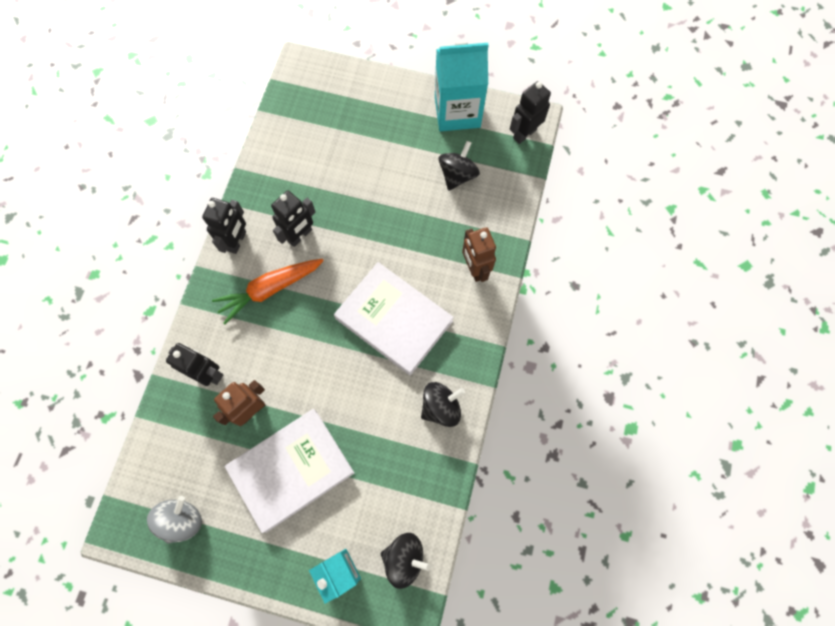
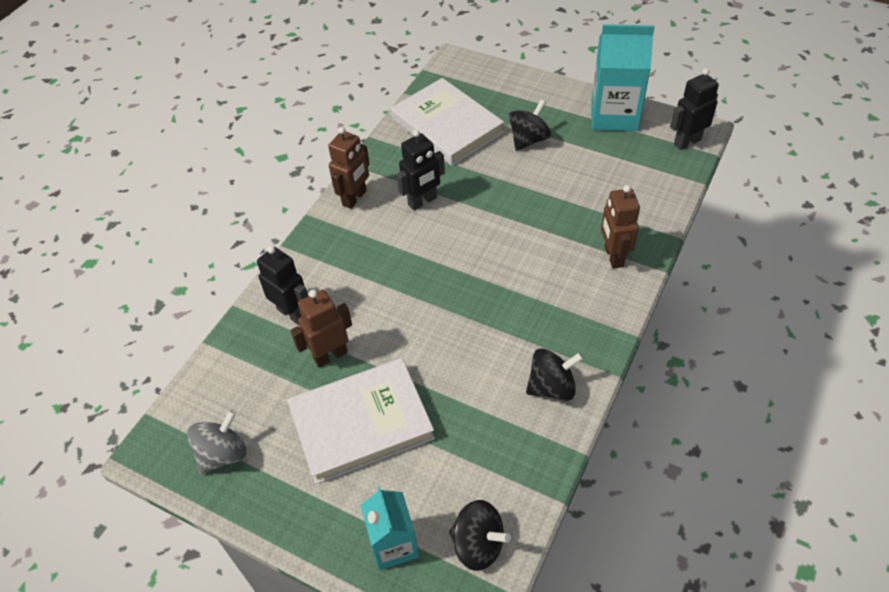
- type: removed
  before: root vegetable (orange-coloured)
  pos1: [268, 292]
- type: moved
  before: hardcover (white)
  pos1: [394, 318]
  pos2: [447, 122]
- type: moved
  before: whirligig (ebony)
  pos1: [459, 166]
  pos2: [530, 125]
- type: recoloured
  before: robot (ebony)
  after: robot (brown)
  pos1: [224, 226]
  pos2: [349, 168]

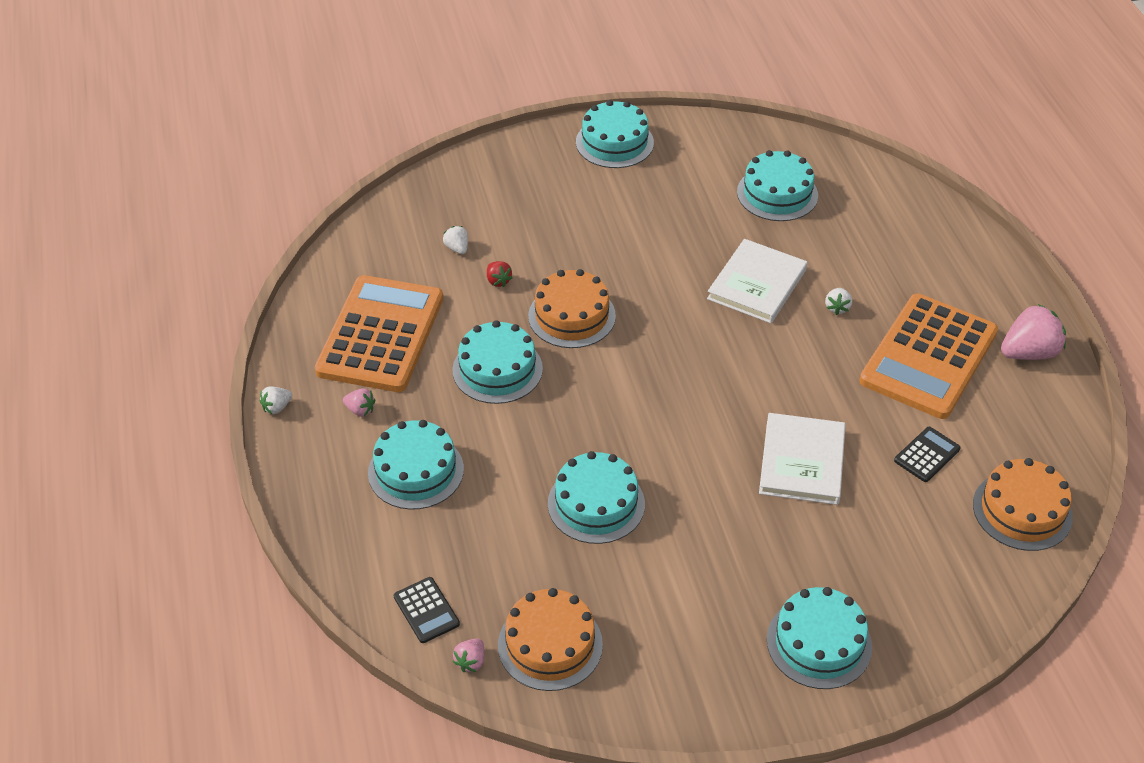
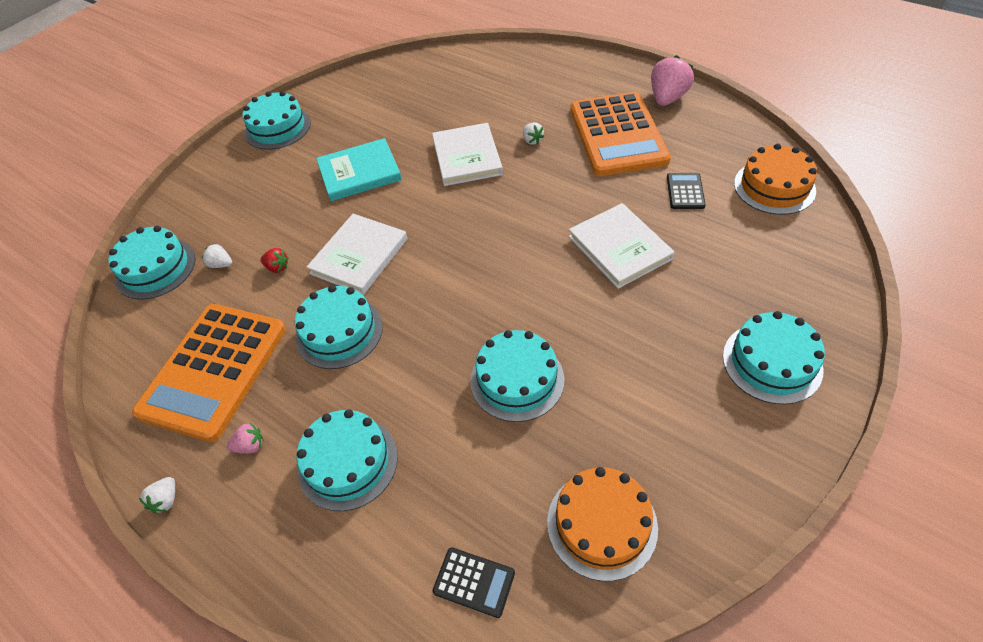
- type: removed
  before: berry (pink)
  pos1: [468, 655]
- type: added
  after: hardcover (turquoise)
  pos2: [359, 169]
- type: moved
  before: layer cake (turquoise)
  pos1: [777, 185]
  pos2: [151, 263]
- type: replaced
  before: layer cake (orange-coloured)
  after: hardcover (white)
  pos1: [572, 308]
  pos2: [357, 254]
- type: turned
  before: pocket calculator (orange-coloured)
  pos1: [379, 333]
  pos2: [209, 373]
  turn: -135

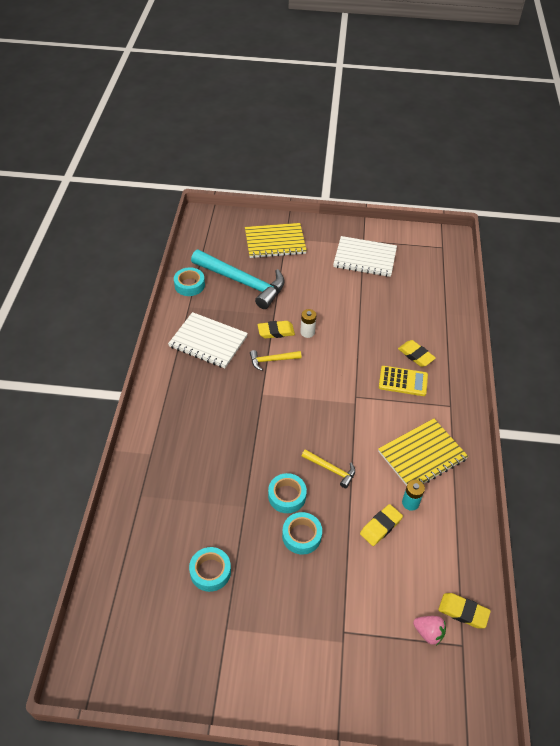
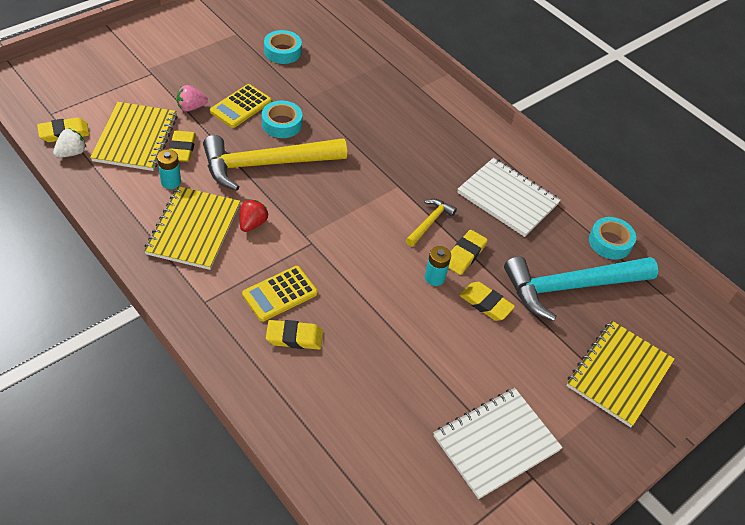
- type: added
  after: berry (white)
  pos2: [69, 143]
- type: added
  after: notepad (golden)
  pos2: [133, 136]
- type: added
  after: berry (red)
  pos2: [254, 215]
- type: added
  after: gum eraser (golden)
  pos2: [487, 301]
- type: moved
  before: berry (pink)
  pos1: [429, 630]
  pos2: [192, 98]
- type: replaced
  before: roll of tape (turquoise)
  after: pocket calculator (golden)
  pos1: [302, 533]
  pos2: [240, 106]
- type: recoloured
  before: power cell (white)
  after: power cell (turquoise)
  pos1: [308, 323]
  pos2: [438, 266]
- type: turned
  before: notepad (white)
  pos1: [208, 340]
  pos2: [509, 197]
  turn: 60
- type: resized
  before: claw hammer (golden)
  pos1: [328, 468]
  pos2: [275, 163]
  scale: 2.17

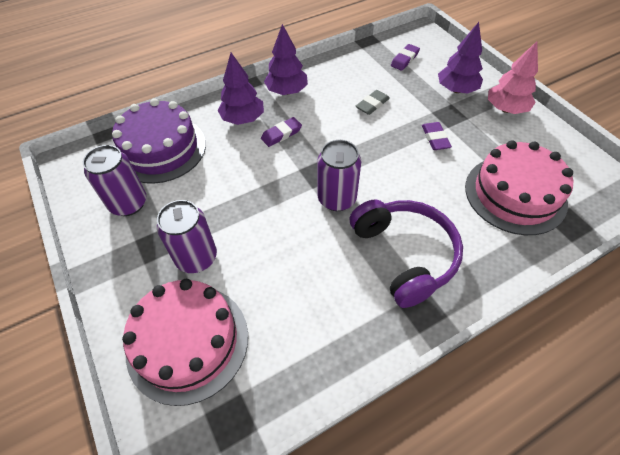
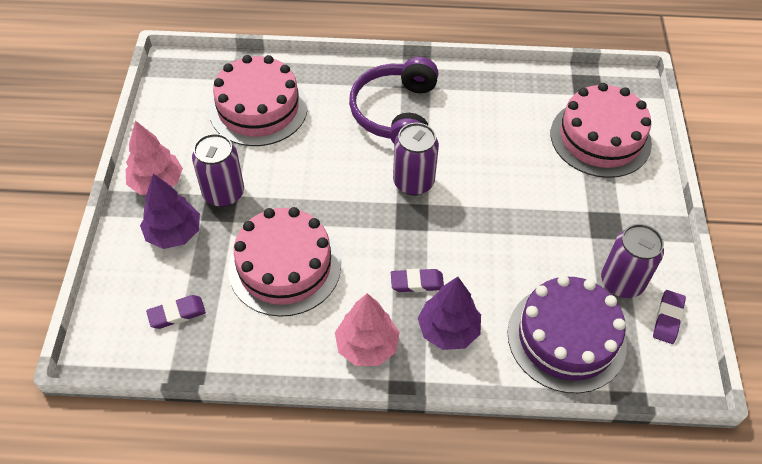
- type: moved
  before: can (purple)
  pos1: [187, 236]
  pos2: [218, 170]
- type: moved
  before: gum eraser (purple)
  pos1: [437, 136]
  pos2: [669, 317]
- type: replaced
  before: gum eraser (ash-grey)
  after: layer cake (pink)
  pos1: [373, 102]
  pos2: [284, 262]
- type: recoloured
  before: toy tree (purple)
  after: toy tree (pink)
  pos1: [286, 59]
  pos2: [367, 329]

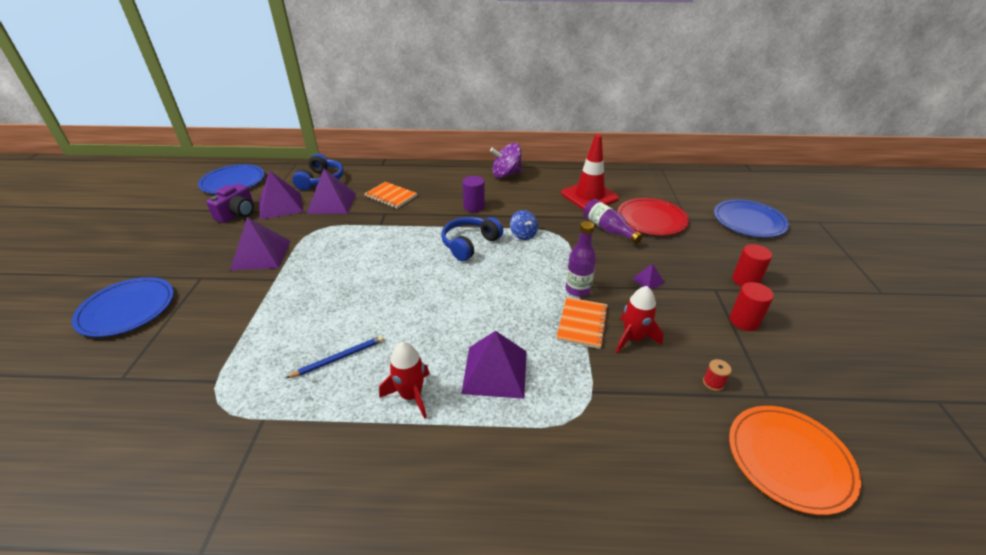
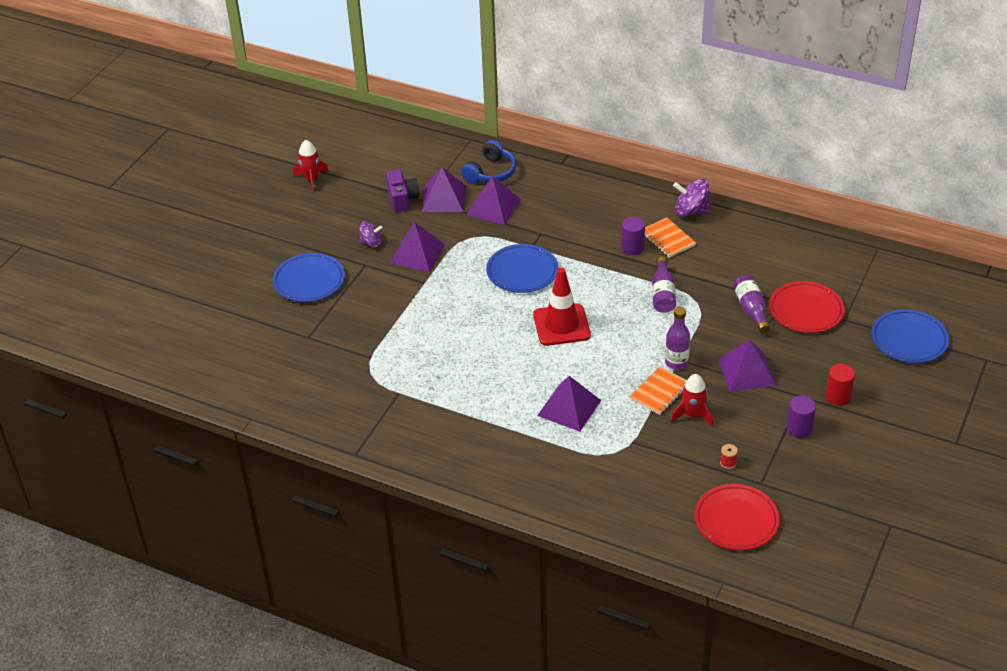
- type: removed
  before: wooden pencil (blue)
  pos1: [335, 357]
- type: removed
  before: over-ear headphones (blue)
  pos1: [472, 239]
- type: added
  after: whirligig (purple)
  pos2: [371, 234]
- type: moved
  before: flat dish (blue)
  pos1: [231, 179]
  pos2: [522, 268]
- type: moved
  before: notepad (orange-coloured)
  pos1: [391, 195]
  pos2: [670, 238]
- type: moved
  before: spaceship (red)
  pos1: [404, 380]
  pos2: [311, 166]
- type: moved
  before: road cone (red)
  pos1: [590, 172]
  pos2: [562, 307]
- type: replaced
  before: whirligig (blue)
  after: drink bottle (purple)
  pos1: [524, 225]
  pos2: [664, 284]
- type: recoloured
  before: flat dish (orange-coloured)
  after: flat dish (red)
  pos1: [795, 460]
  pos2: [737, 517]
- type: recoloured
  before: solid cylinder (red)
  after: solid cylinder (purple)
  pos1: [752, 306]
  pos2: [801, 416]
- type: turned
  before: compact camera (purple)
  pos1: [230, 203]
  pos2: [402, 190]
  turn: -60
- type: resized
  before: pyramid shape (purple)
  pos1: [648, 277]
  pos2: [747, 366]
  scale: 2.17

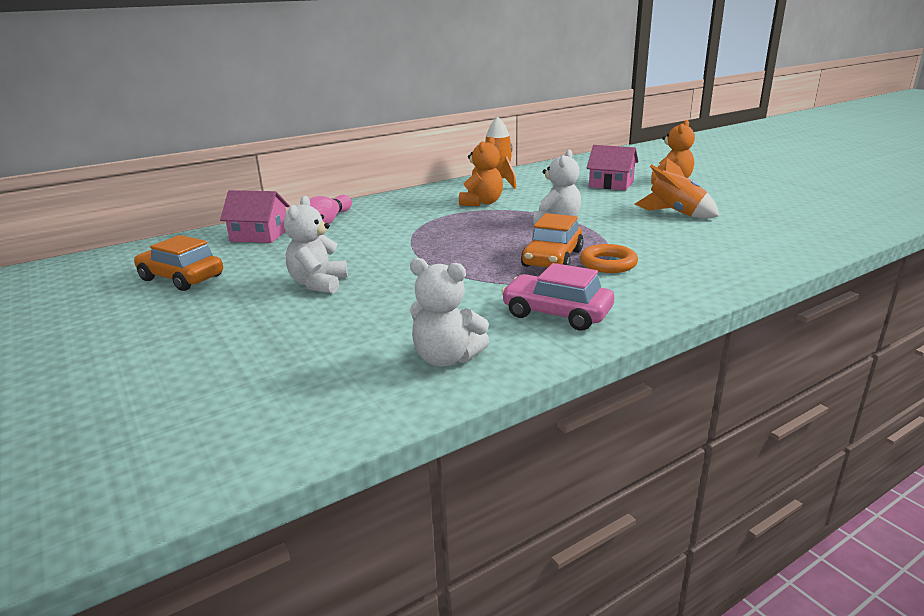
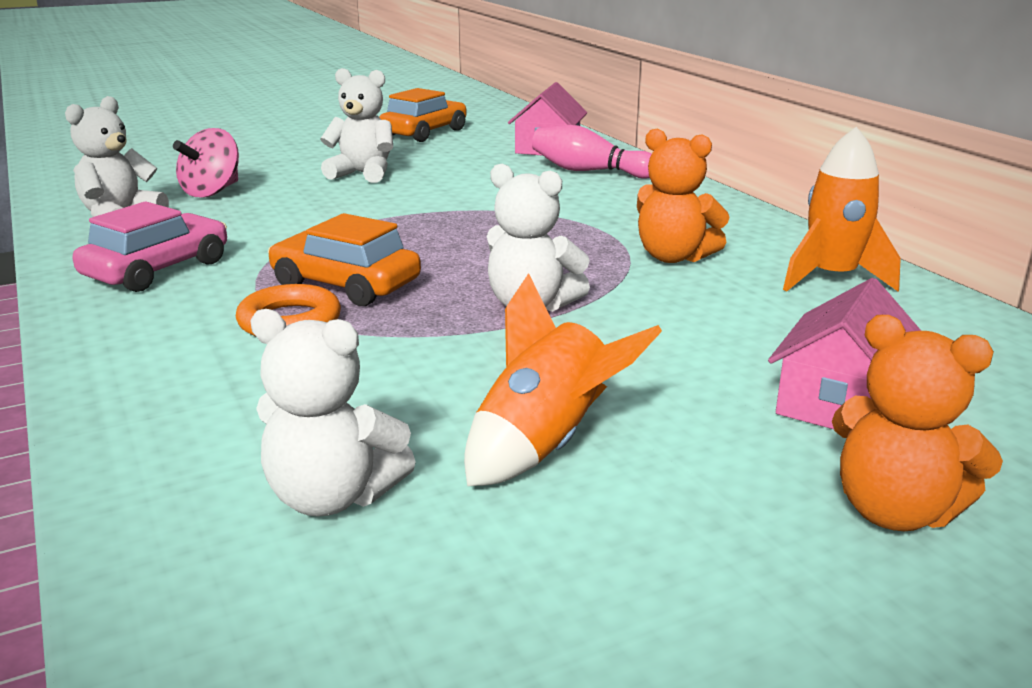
- type: added
  after: whirligig (pink)
  pos2: [206, 163]
- type: added
  after: stuffed bear (white)
  pos2: [333, 412]

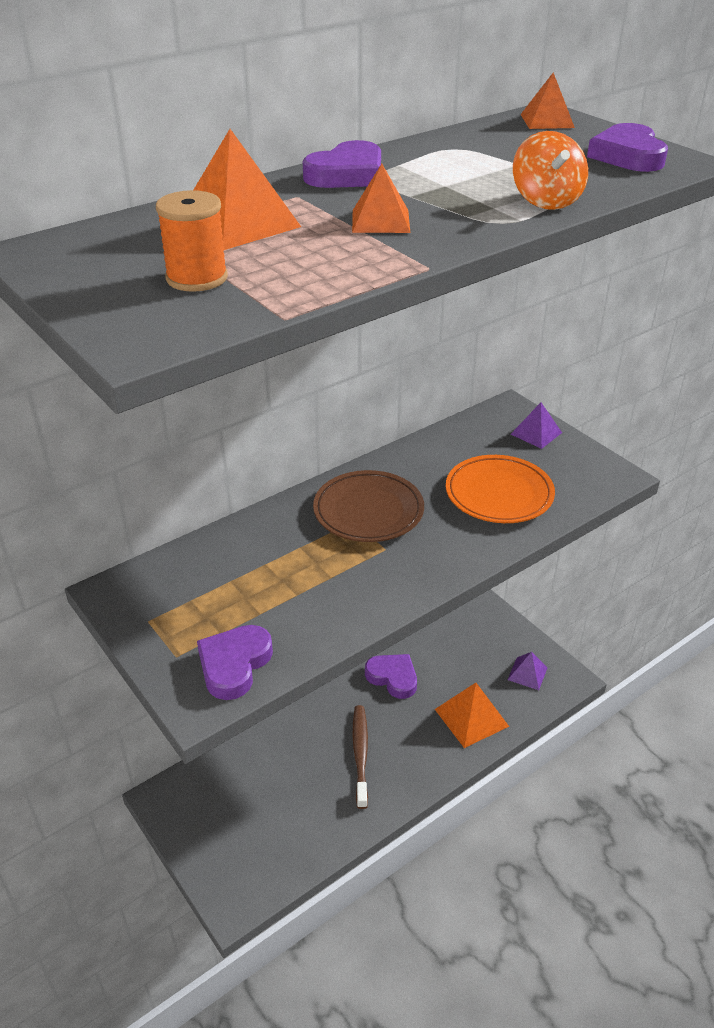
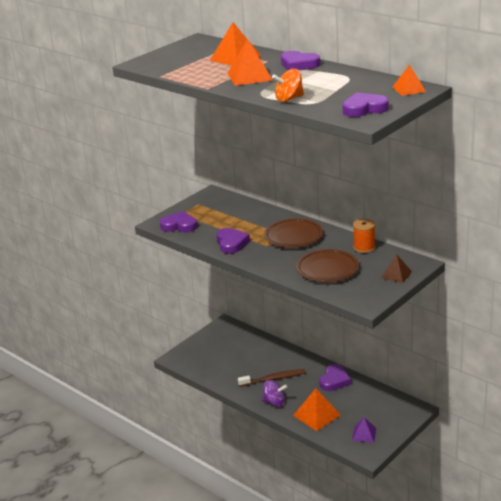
- type: added
  after: heart shape (purple)
  pos2: [233, 241]
- type: added
  after: whirligig (purple)
  pos2: [274, 393]
- type: moved
  before: reel of thread (orange-coloured)
  pos1: [192, 241]
  pos2: [364, 236]
- type: recoloured
  before: flat dish (orange-coloured)
  after: flat dish (brown)
  pos1: [500, 489]
  pos2: [327, 265]
- type: recoloured
  before: pyramid shape (purple)
  after: pyramid shape (brown)
  pos1: [536, 425]
  pos2: [396, 268]
- type: resized
  before: pyramid shape (orange-coloured)
  pos1: [381, 198]
  pos2: [250, 62]
  scale: 1.59

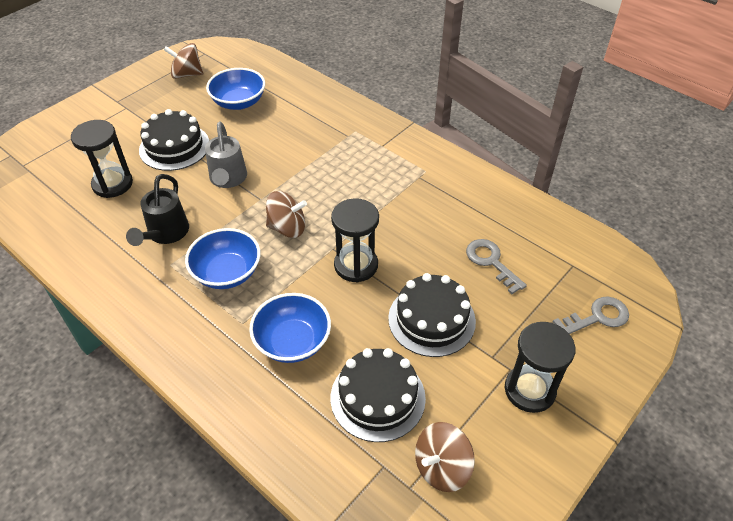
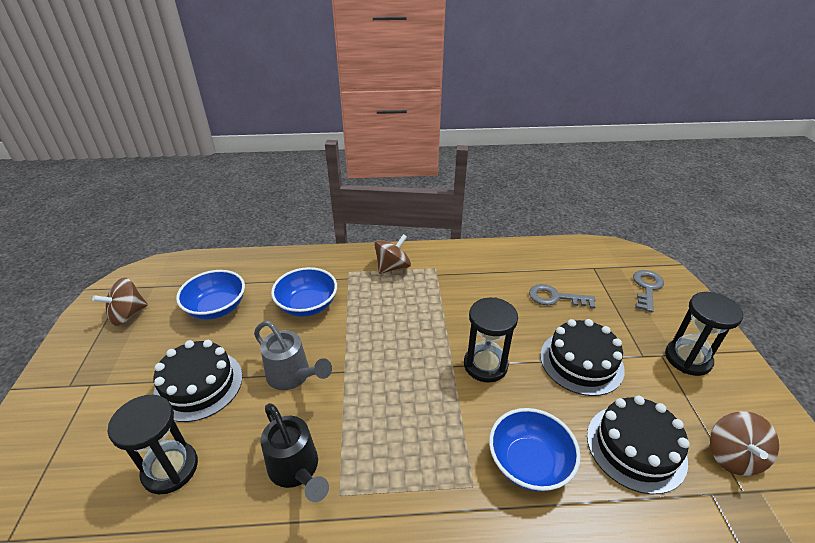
- type: moved
  before: deep dish (blue)
  pos1: [223, 258]
  pos2: [304, 292]
- type: moved
  before: whirligig (brown)
  pos1: [286, 214]
  pos2: [392, 254]

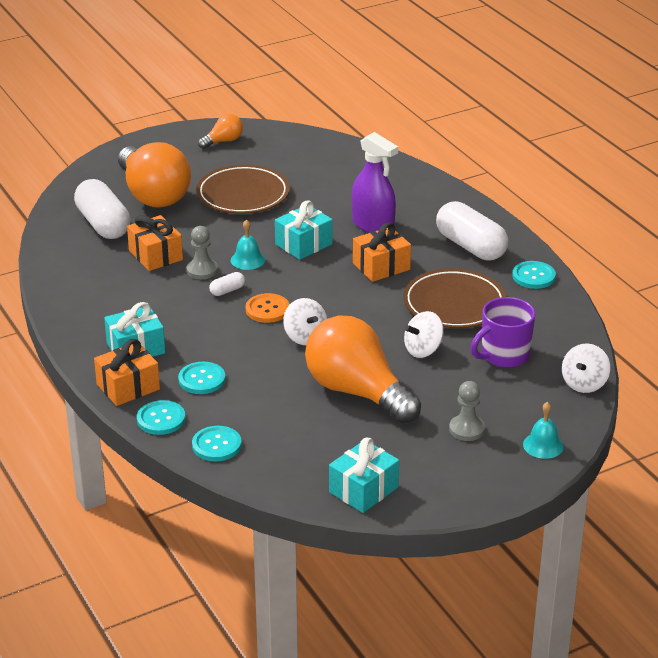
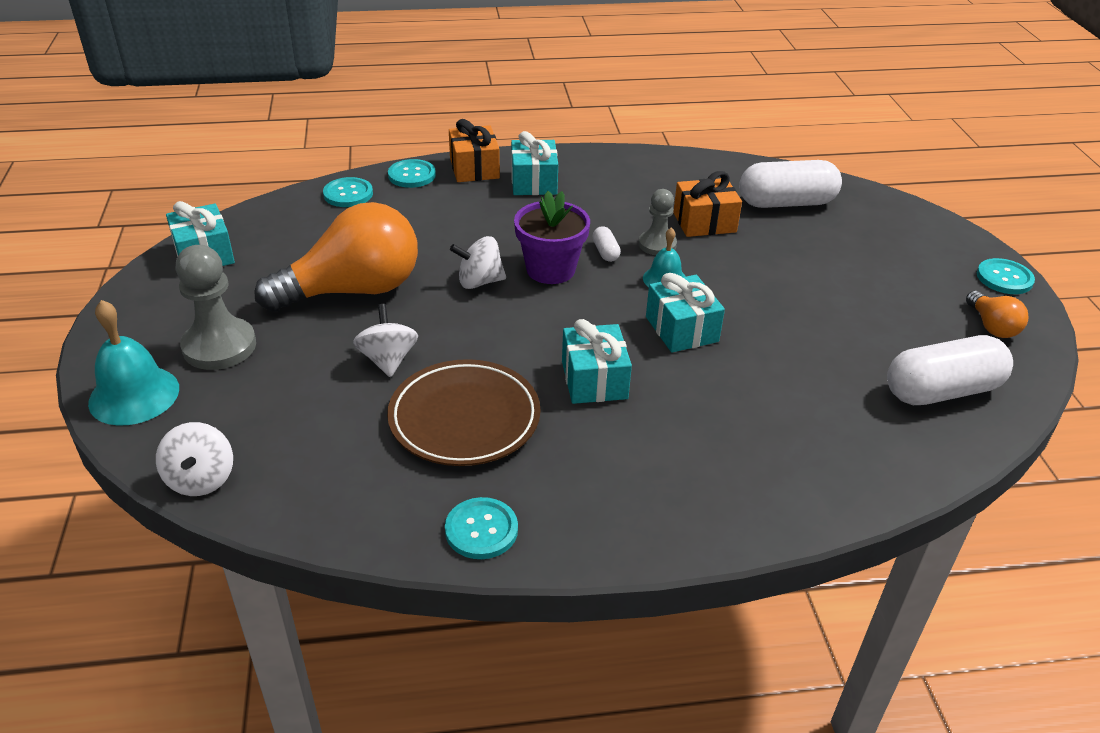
- type: removed
  before: lightbulb (orange-coloured)
  pos1: [154, 175]
- type: removed
  before: flat dish (brown)
  pos1: [243, 189]
- type: removed
  before: sprayer (purple)
  pos1: [375, 182]
- type: removed
  before: coffee mug (purple)
  pos1: [503, 332]
- type: moved
  before: shirt button (turquoise)
  pos1: [201, 378]
  pos2: [1006, 276]
- type: moved
  before: pill shape (white)
  pos1: [472, 230]
  pos2: [950, 370]
- type: replaced
  before: shirt button (orange-coloured)
  after: flower pot (purple)
  pos1: [268, 308]
  pos2: [552, 237]
- type: recoloured
  before: gift (orange-coloured)
  after: gift (turquoise)
  pos1: [382, 252]
  pos2: [597, 361]
- type: turned
  before: whirligig (white)
  pos1: [586, 368]
  pos2: [194, 459]
  turn: -150
- type: resized
  before: pawn (ash-grey)
  pos1: [467, 411]
  pos2: [216, 307]
  scale: 1.62
- type: resized
  before: bell (turquoise)
  pos1: [543, 430]
  pos2: [133, 363]
  scale: 1.65

